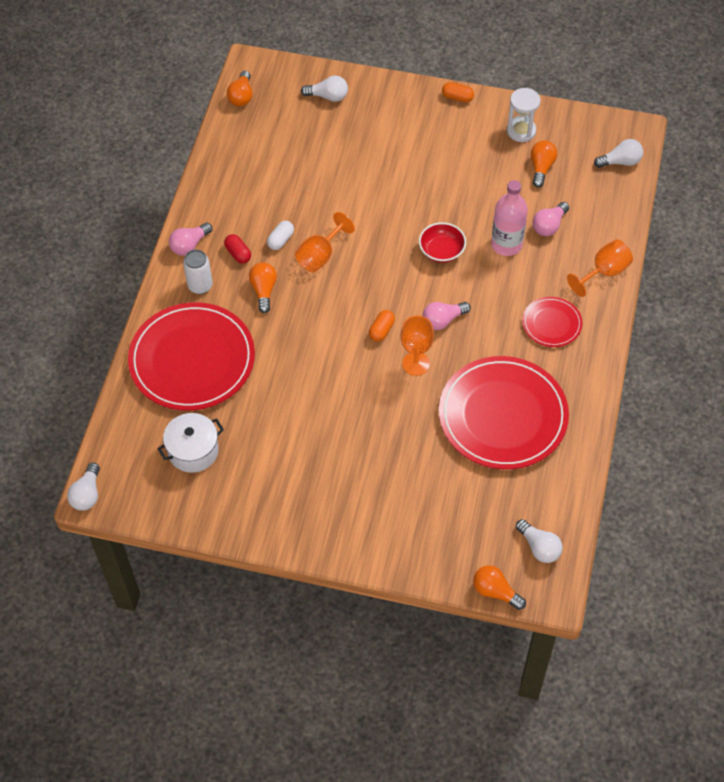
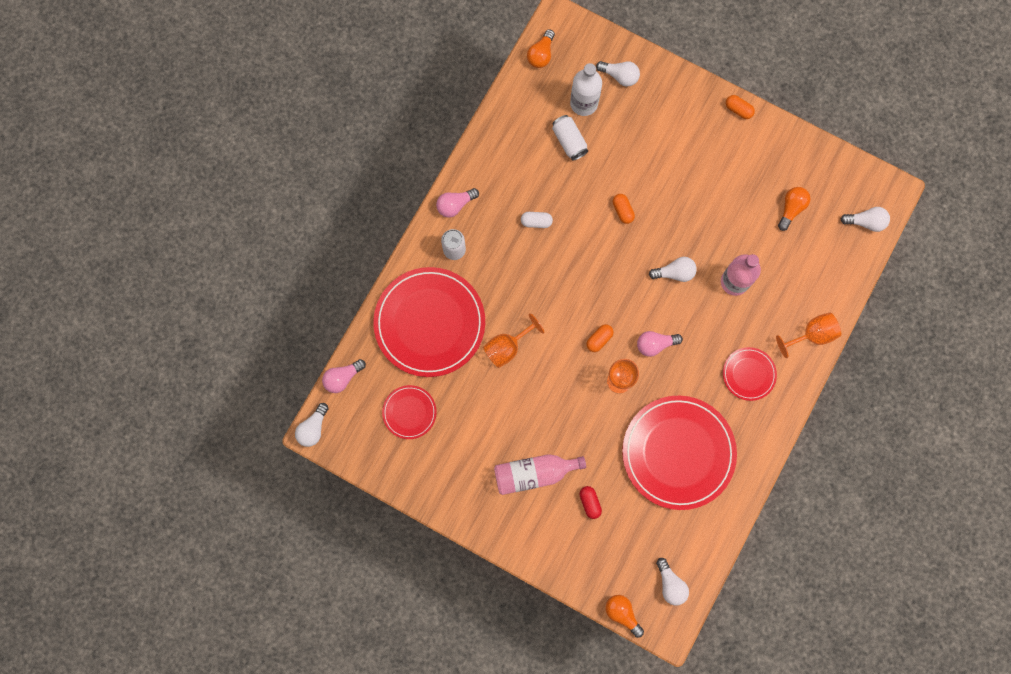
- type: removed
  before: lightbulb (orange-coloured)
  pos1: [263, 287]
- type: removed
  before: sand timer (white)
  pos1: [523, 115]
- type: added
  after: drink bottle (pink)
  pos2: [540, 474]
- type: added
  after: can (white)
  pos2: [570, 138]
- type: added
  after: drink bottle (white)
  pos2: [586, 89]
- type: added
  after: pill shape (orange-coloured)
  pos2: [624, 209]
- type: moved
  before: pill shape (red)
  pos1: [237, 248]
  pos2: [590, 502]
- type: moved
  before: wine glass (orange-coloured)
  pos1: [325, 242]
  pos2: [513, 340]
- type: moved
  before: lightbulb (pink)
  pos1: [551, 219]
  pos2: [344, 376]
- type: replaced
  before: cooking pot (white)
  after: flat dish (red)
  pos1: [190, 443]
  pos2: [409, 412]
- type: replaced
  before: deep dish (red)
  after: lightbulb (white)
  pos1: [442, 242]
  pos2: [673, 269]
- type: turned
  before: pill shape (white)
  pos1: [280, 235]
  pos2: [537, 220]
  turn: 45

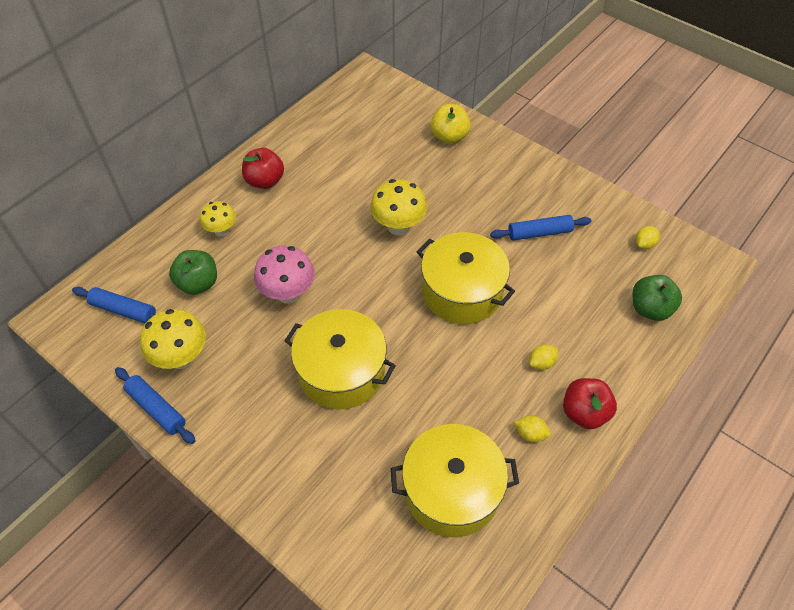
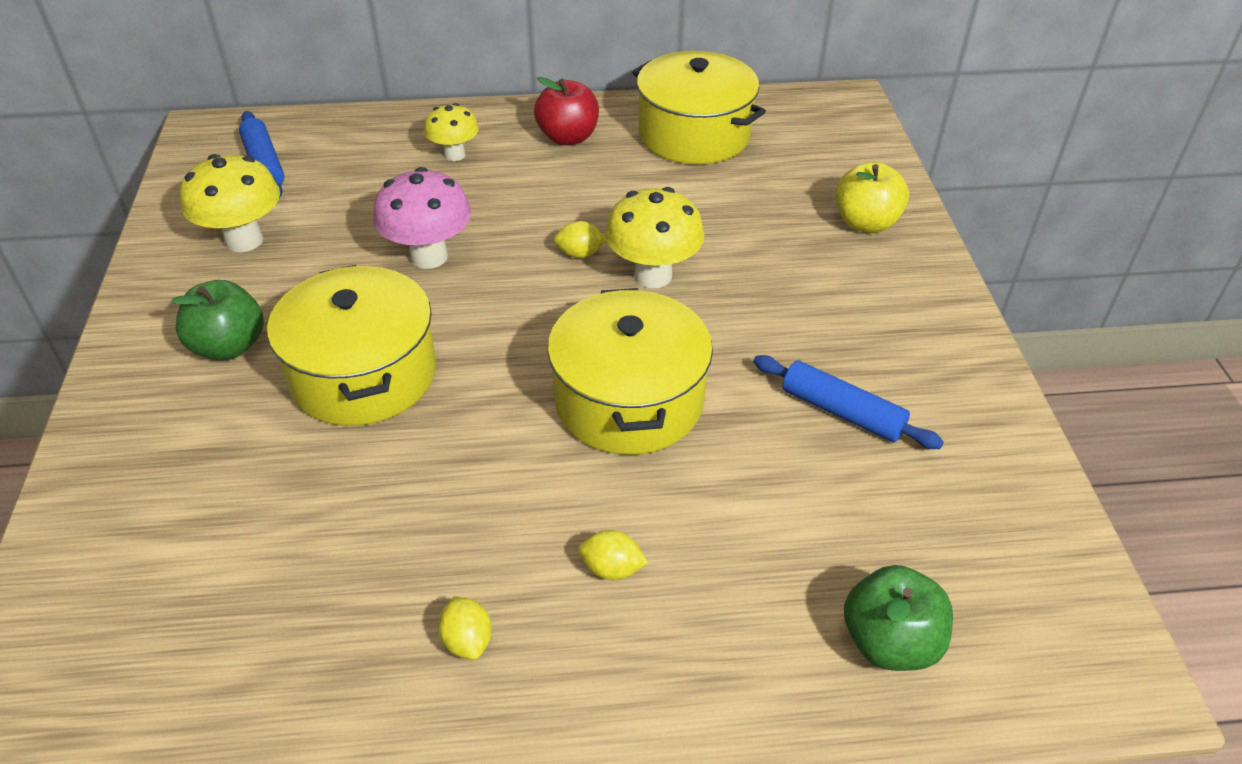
- type: removed
  before: pastry roller (blue)
  pos1: [155, 405]
- type: removed
  before: apple fruit (red)
  pos1: [590, 403]
- type: moved
  before: apple fruit (green)
  pos1: [193, 272]
  pos2: [217, 320]
- type: moved
  before: cooking pot (golden)
  pos1: [455, 480]
  pos2: [699, 107]
- type: moved
  before: citrus fruit (golden)
  pos1: [647, 237]
  pos2: [580, 239]

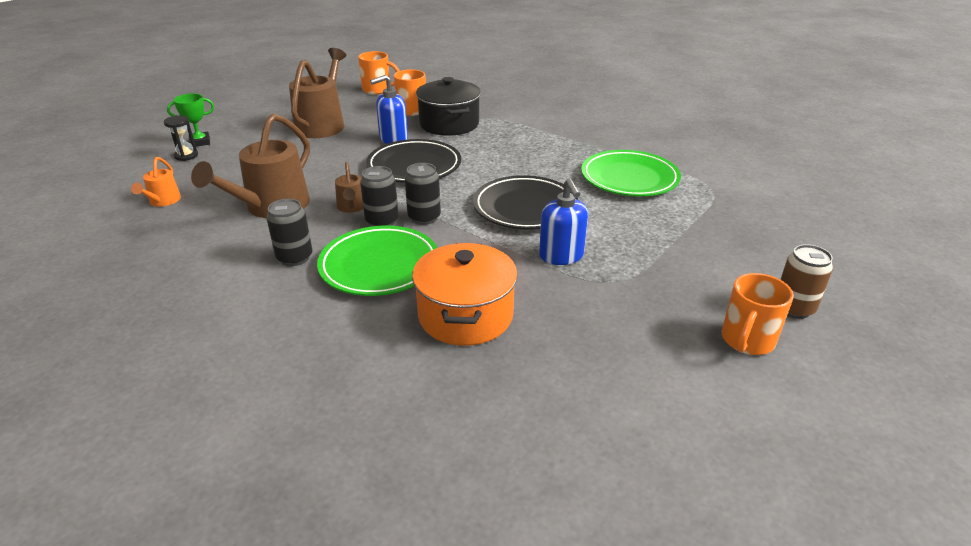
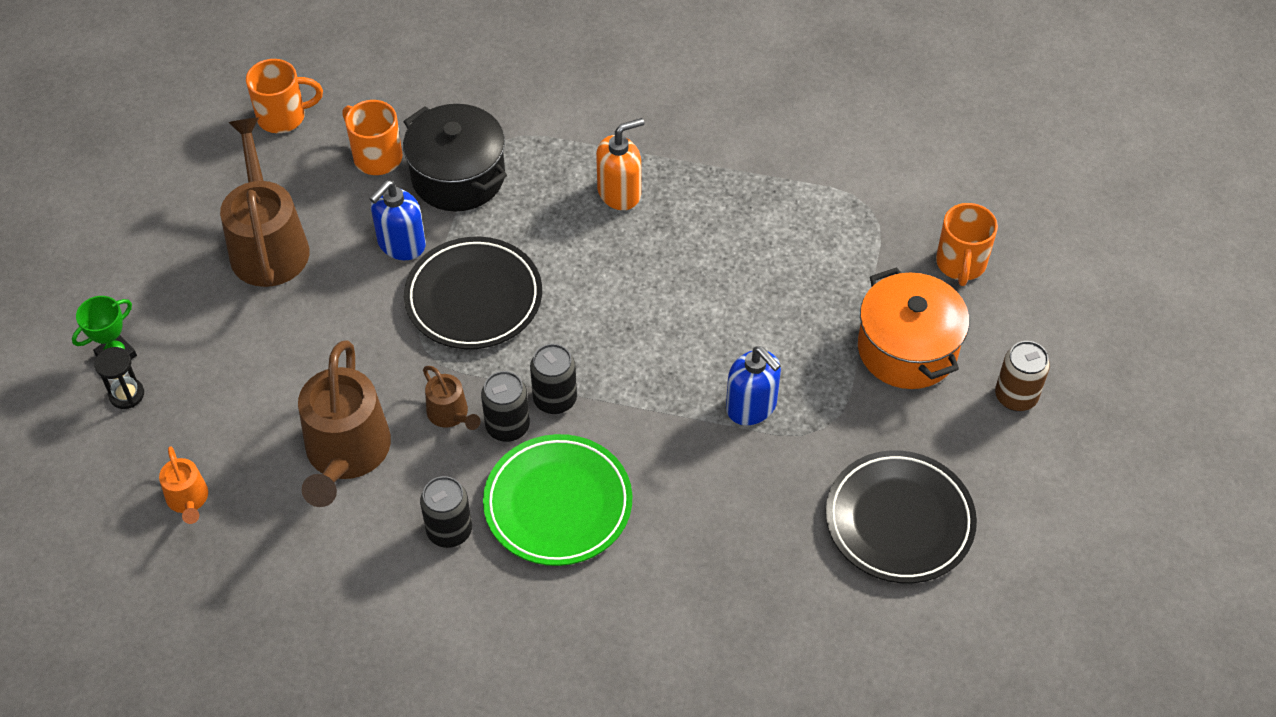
- type: removed
  before: flat dish (green)
  pos1: [631, 173]
- type: added
  after: pump bottle (orange-coloured)
  pos2: [620, 164]
- type: moved
  before: cooking pot (orange-coloured)
  pos1: [465, 294]
  pos2: [913, 328]
- type: moved
  before: flat dish (ebony)
  pos1: [525, 202]
  pos2: [901, 516]
- type: moved
  before: coffee mug (orange-coloured)
  pos1: [758, 314]
  pos2: [967, 244]

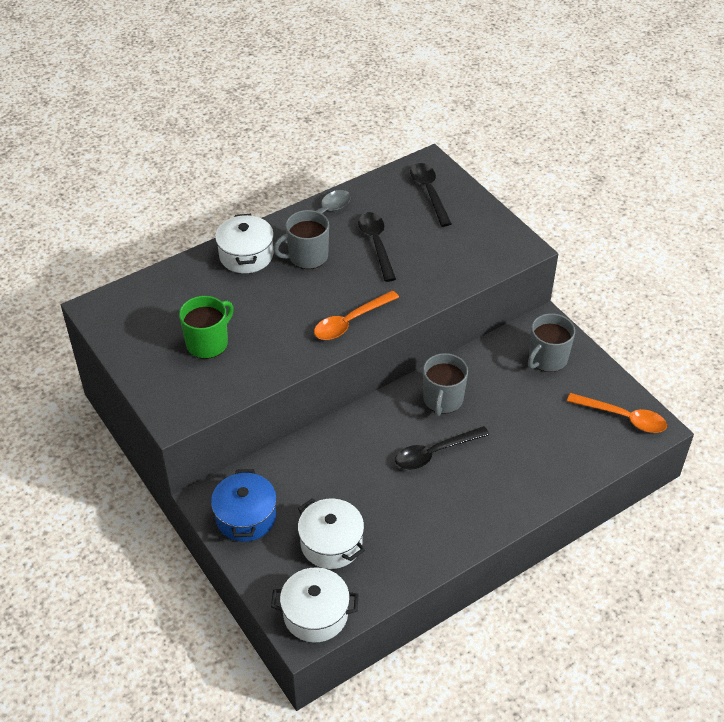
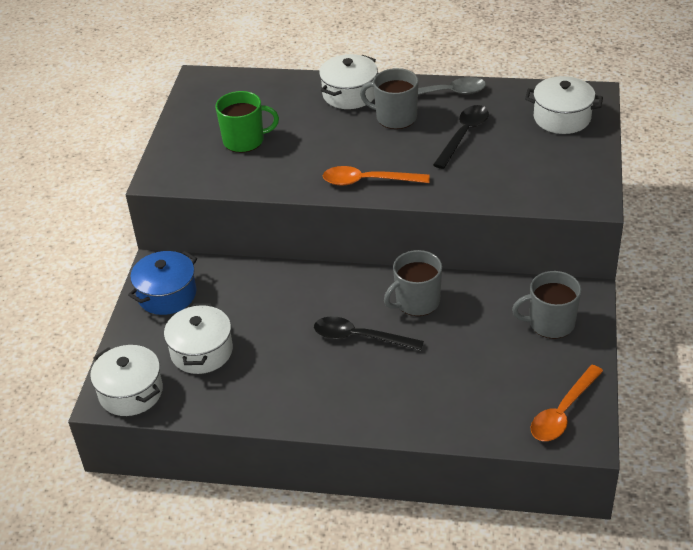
- type: replaced
  before: teaspoon (ebony)
  after: cooking pot (white)
  pos1: [431, 195]
  pos2: [564, 105]
- type: turned
  before: teaspoon (orange-coloured)
  pos1: [617, 413]
  pos2: [566, 403]
  turn: 60

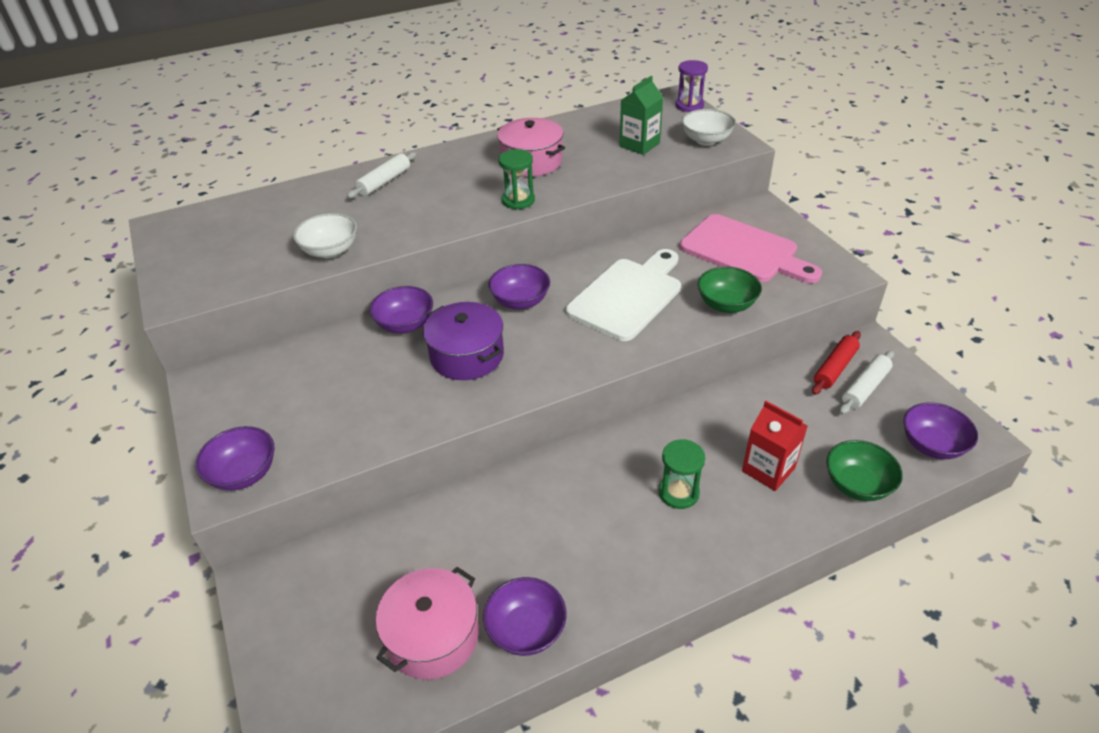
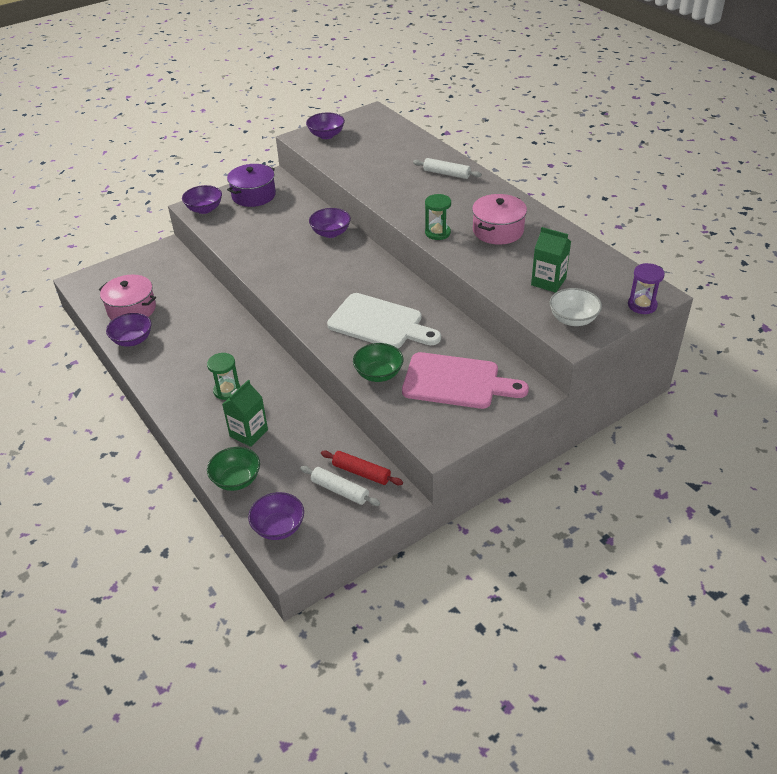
- type: removed
  before: deep dish (white)
  pos1: [325, 235]
- type: moved
  before: cooking pot (purple)
  pos1: [463, 341]
  pos2: [251, 185]
- type: moved
  before: deep dish (purple)
  pos1: [519, 286]
  pos2: [325, 125]
- type: recoloured
  before: milk carton (red)
  after: milk carton (green)
  pos1: [775, 446]
  pos2: [245, 413]
- type: turned
  before: cutting board (pink)
  pos1: [751, 248]
  pos2: [465, 380]
  turn: -105

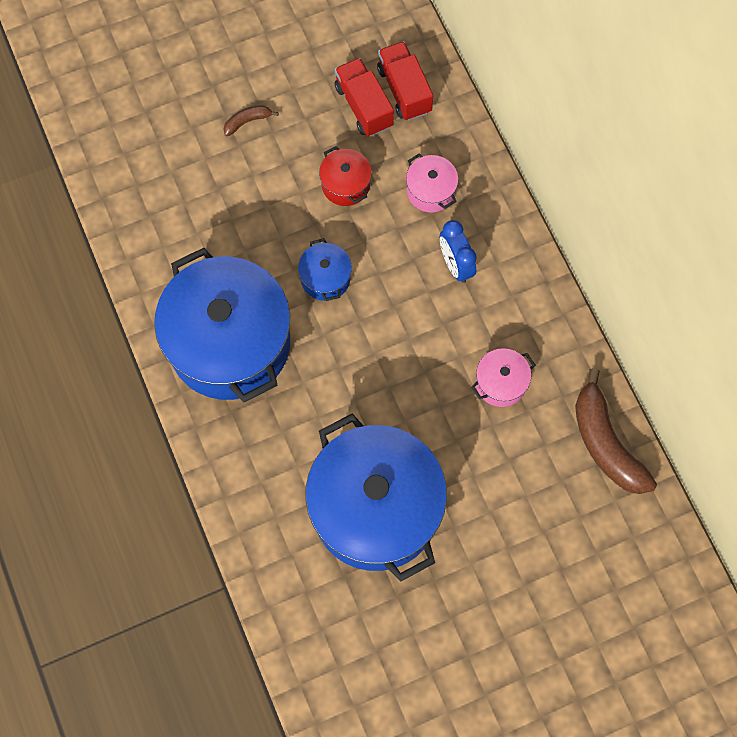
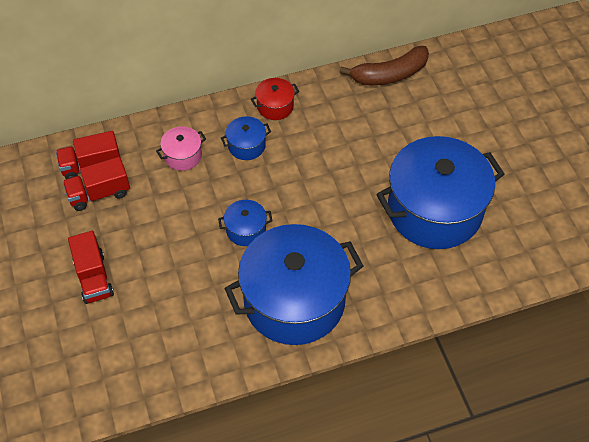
- type: removed
  before: cooking pot (pink)
  pos1: [503, 377]
- type: moved
  before: cooking pot (red)
  pos1: [345, 176]
  pos2: [275, 99]
- type: replaced
  before: toy banana (brown)
  after: lorry (red)
  pos1: [251, 120]
  pos2: [91, 267]
- type: replaced
  before: bedside clock (blue)
  after: cooking pot (blue)
  pos1: [458, 251]
  pos2: [246, 138]

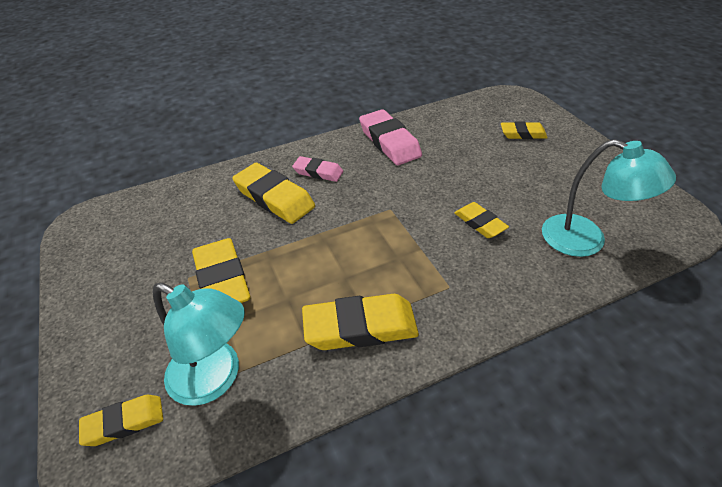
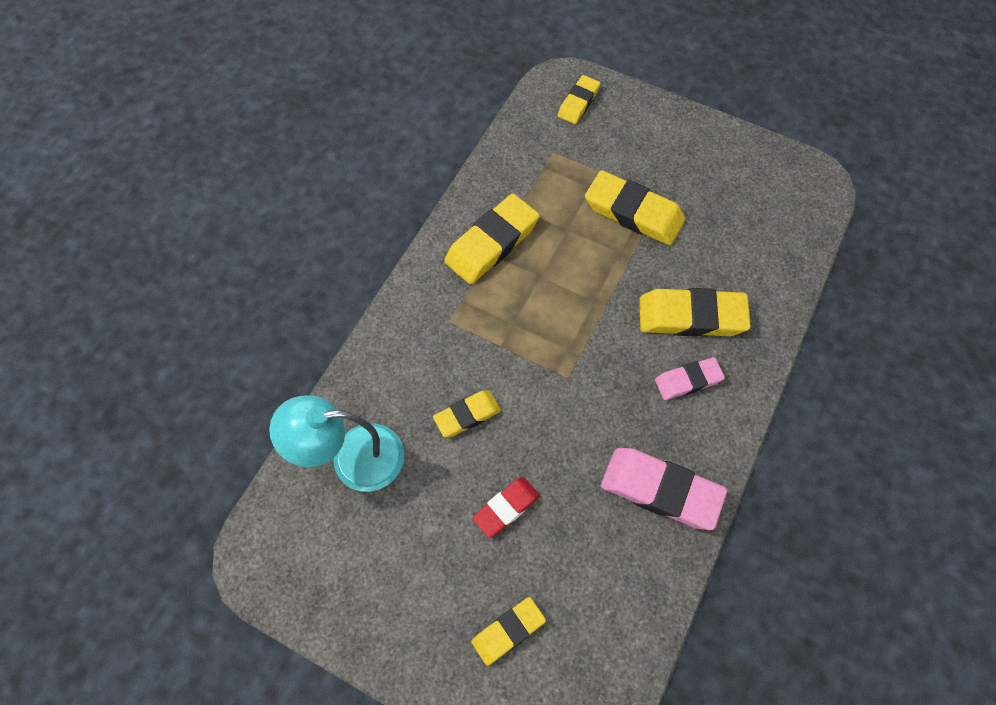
- type: removed
  before: lamp (turquoise)
  pos1: [199, 344]
- type: added
  after: gum eraser (red)
  pos2: [506, 507]
- type: turned
  before: gum eraser (golden)
  pos1: [481, 220]
  pos2: [467, 413]
  turn: -45

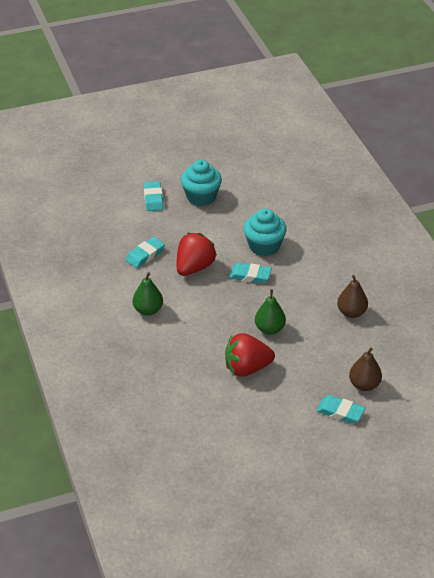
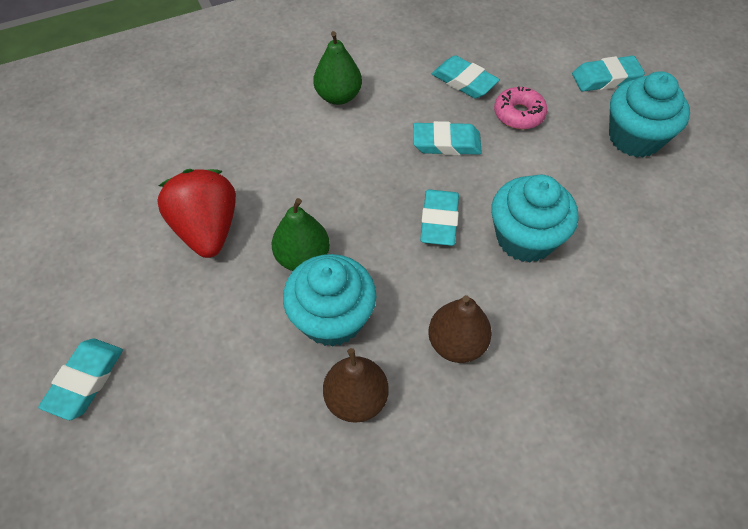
- type: added
  after: fairy cake (turquoise)
  pos2: [329, 300]
- type: added
  after: donut (pink)
  pos2: [520, 108]
- type: moved
  before: pear (brown)
  pos1: [365, 369]
  pos2: [460, 329]
- type: replaced
  before: berry (red)
  after: gum eraser (turquoise)
  pos1: [197, 254]
  pos2: [447, 138]

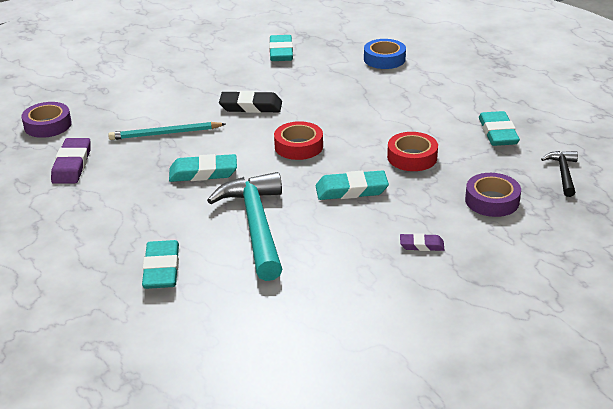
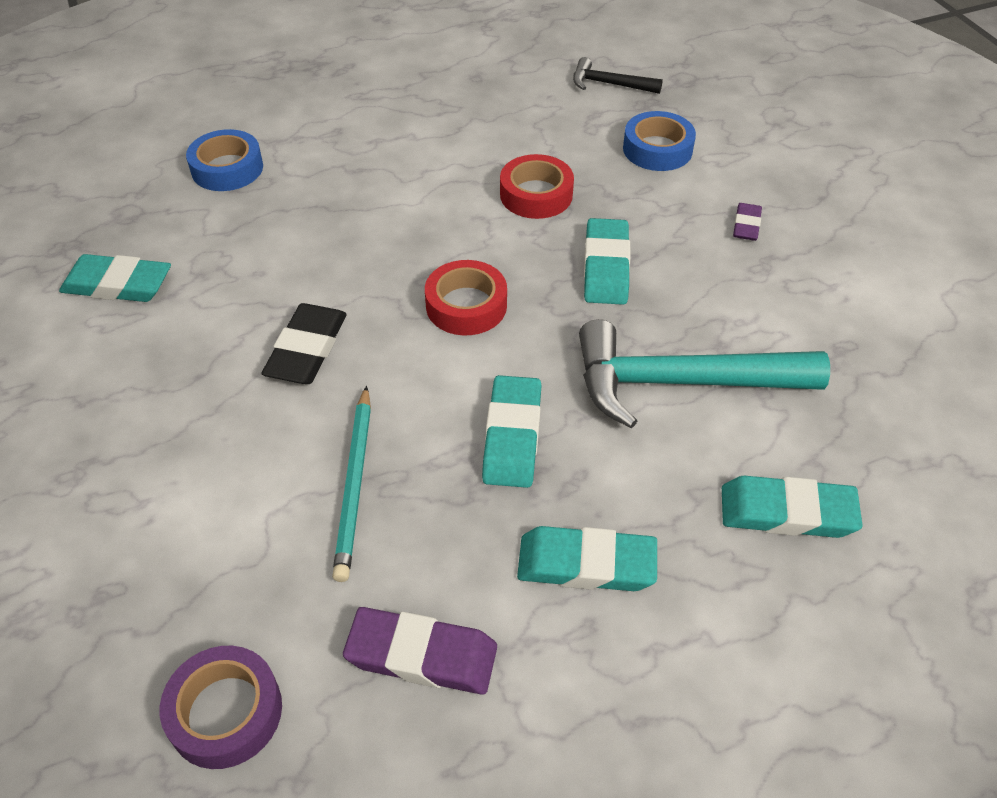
- type: moved
  before: gum eraser (turquoise)
  pos1: [499, 128]
  pos2: [587, 558]
- type: recoloured
  before: roll of tape (purple)
  after: roll of tape (blue)
  pos1: [493, 195]
  pos2: [659, 141]

